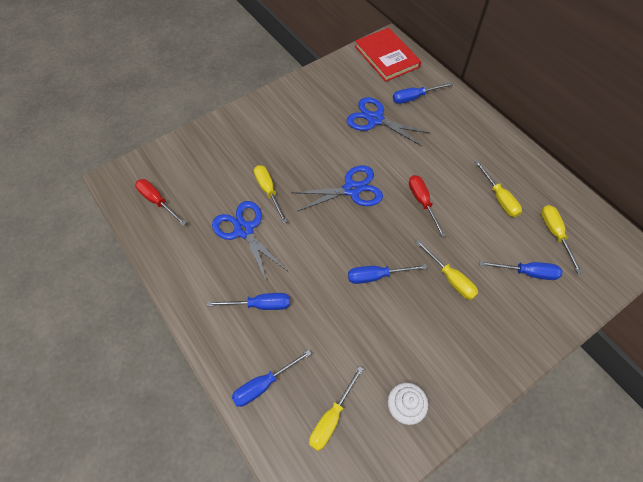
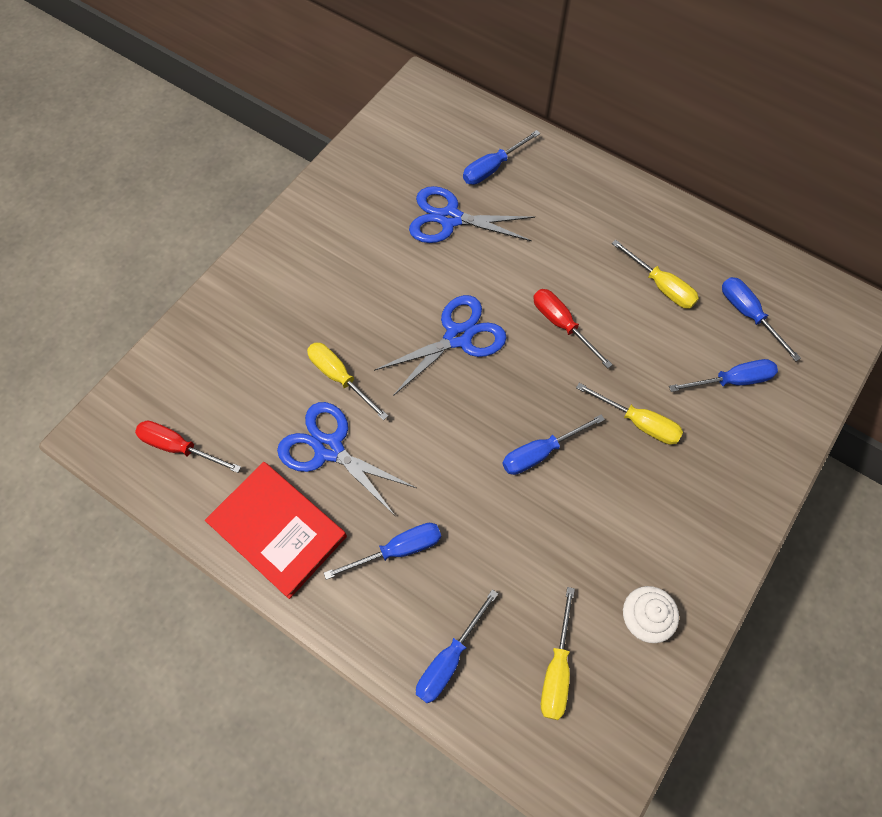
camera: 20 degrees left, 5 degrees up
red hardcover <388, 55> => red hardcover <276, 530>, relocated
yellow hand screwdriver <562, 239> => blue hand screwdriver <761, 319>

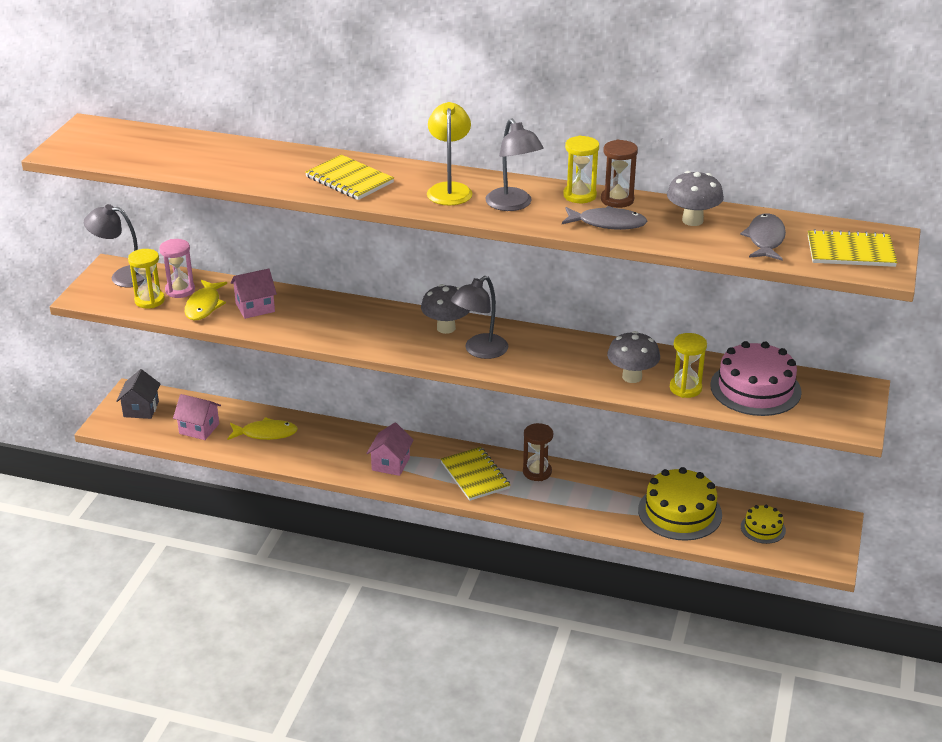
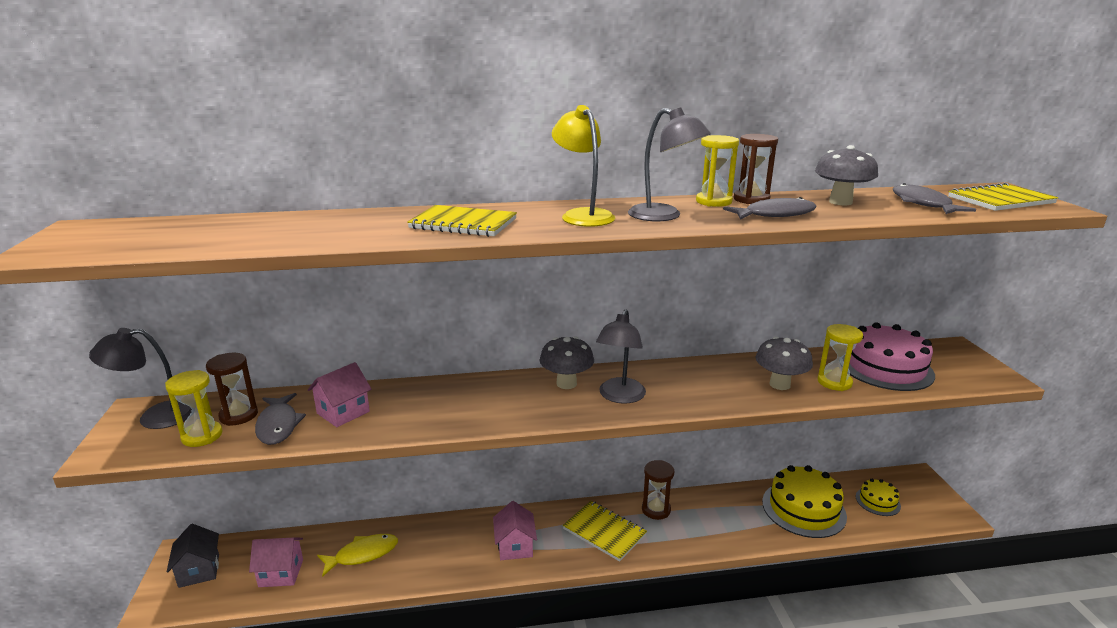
camera: 25 degrees left, 10 degrees down
rose-pink hourglass <177, 268> => dark brown hourglass <232, 389>
yellow fish figure <206, 300> => grey fish figure <280, 419>

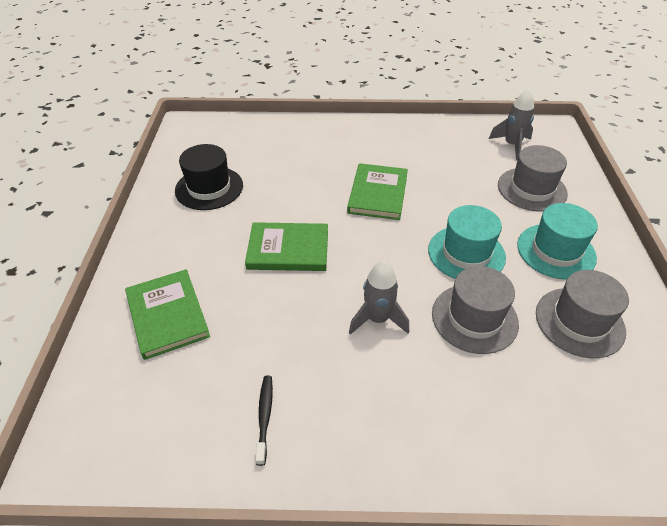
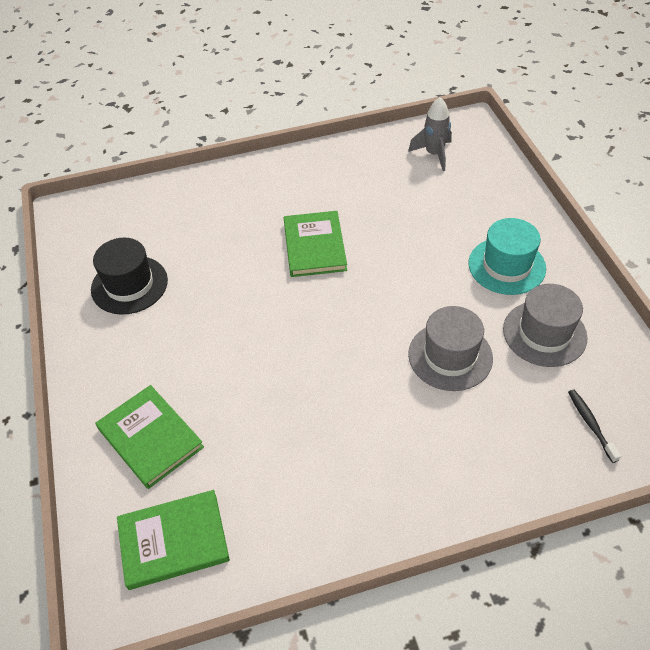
camera: 15 degrees left, 5 degrees up
grey rocket <379, 298> => nothing
turquoise top hat <467, 242> => nothing
grey top hat <533, 178> => nothing
emerald hardcover <286, 246> => emerald hardcover <173, 540>, relocated
black dental brush <264, 421> => black dental brush <594, 426>, relocated

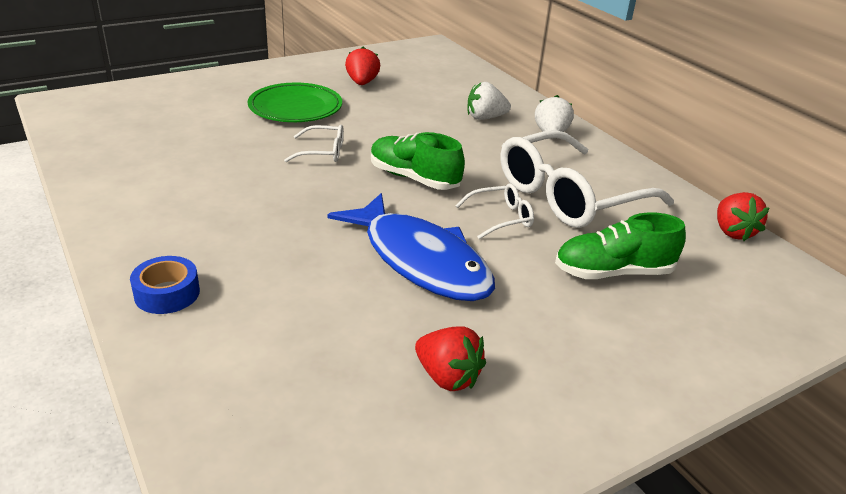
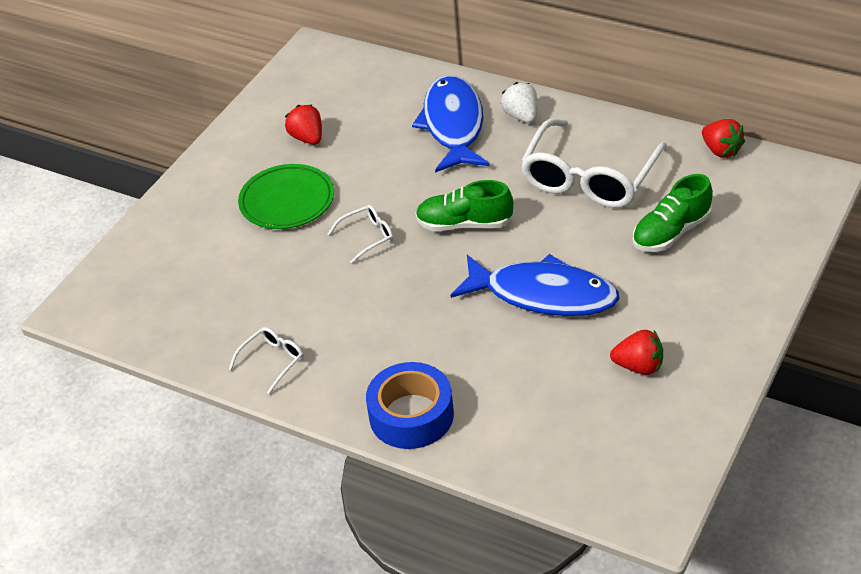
camera: 25 degrees left, 10 degrees up
pure white eyeglasses <494, 211> => pure white eyeglasses <266, 360>, relocated
pure white strawberry <489, 101> => blue fish figure <450, 124>
blue sticky tape <165, 285> => blue sticky tape <410, 405>, x1.70

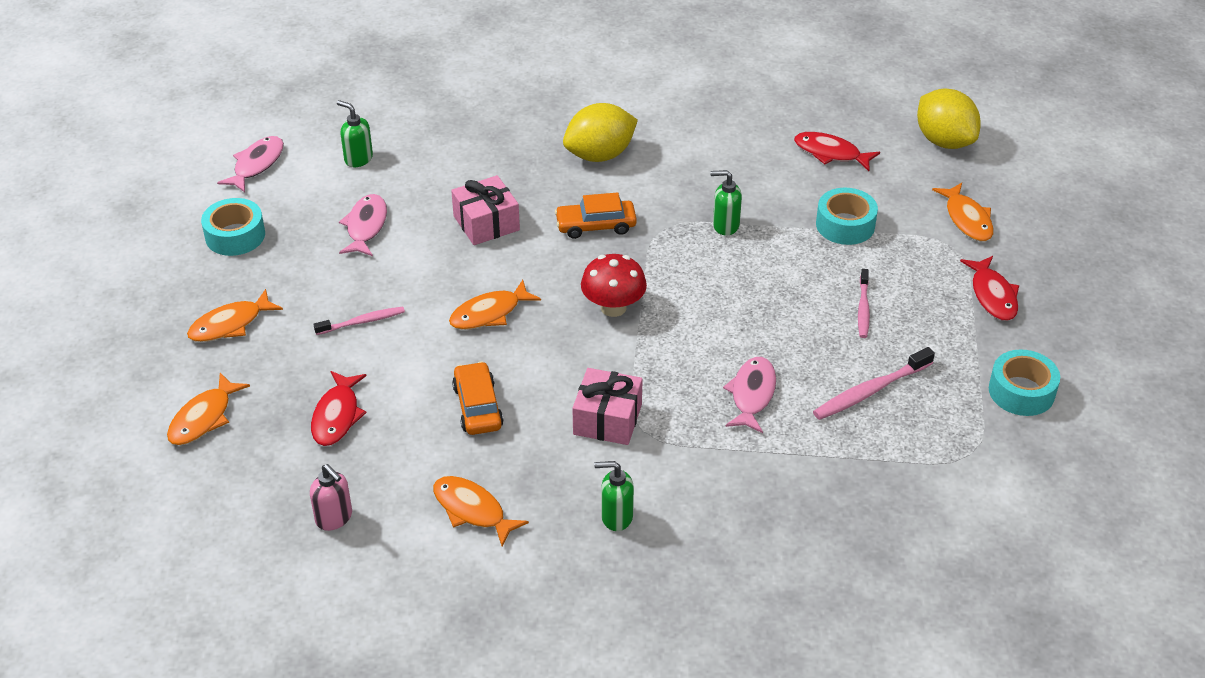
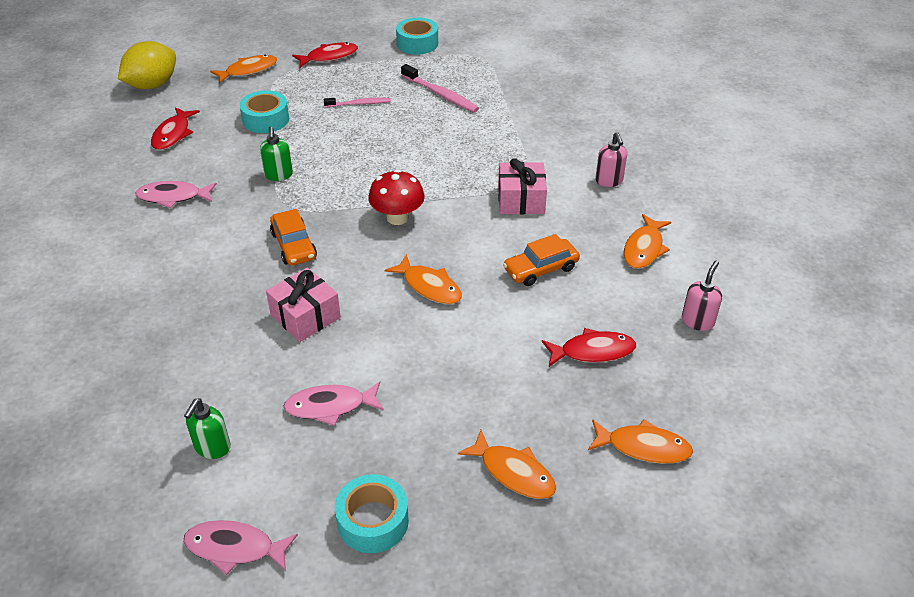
camera: 105 degrees left, 0 degrees up
rose-pink dental brush <359, 321> => nothing
yellow citrus fruit <600, 132> => nothing
rose-pink fish figure <749, 395> => rose-pink fish figure <176, 194>, relocated
emerald soap dispenser <614, 496> => rose-pink soap dispenser <611, 159>

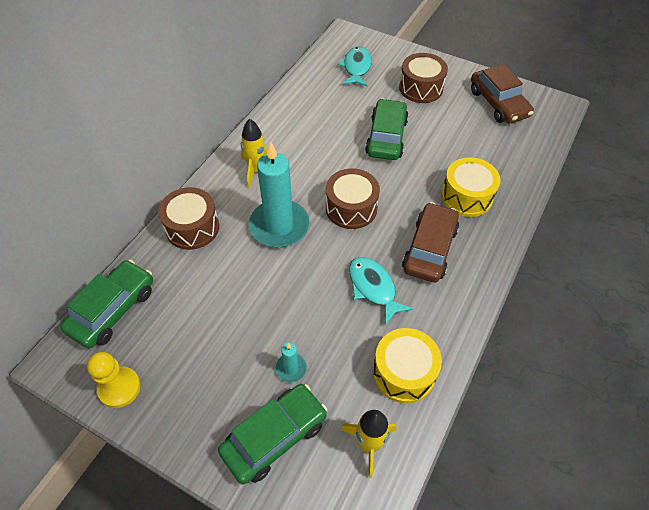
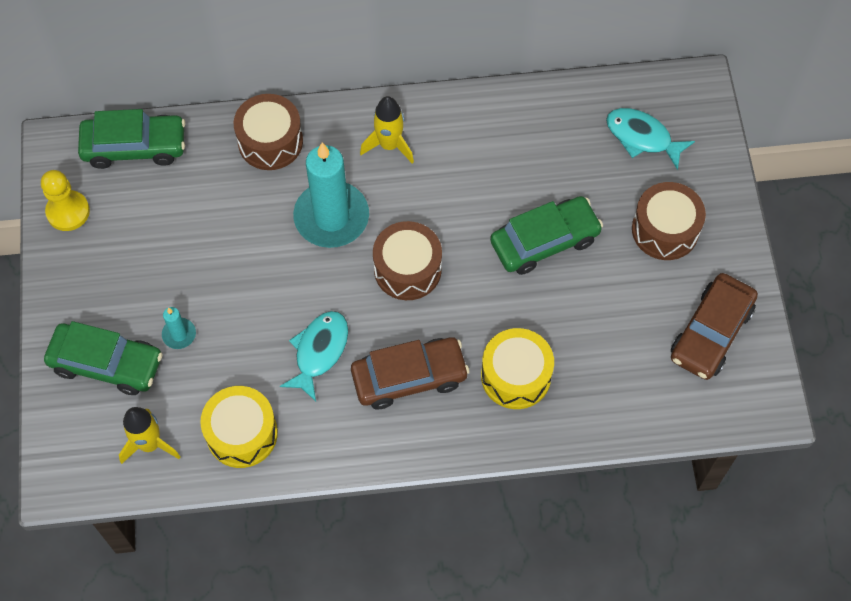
camera: 55 degrees right, 10 degrees up
turquoise fish figure <355, 66> => turquoise fish figure <650, 139>, 120 degrees counterclockwise

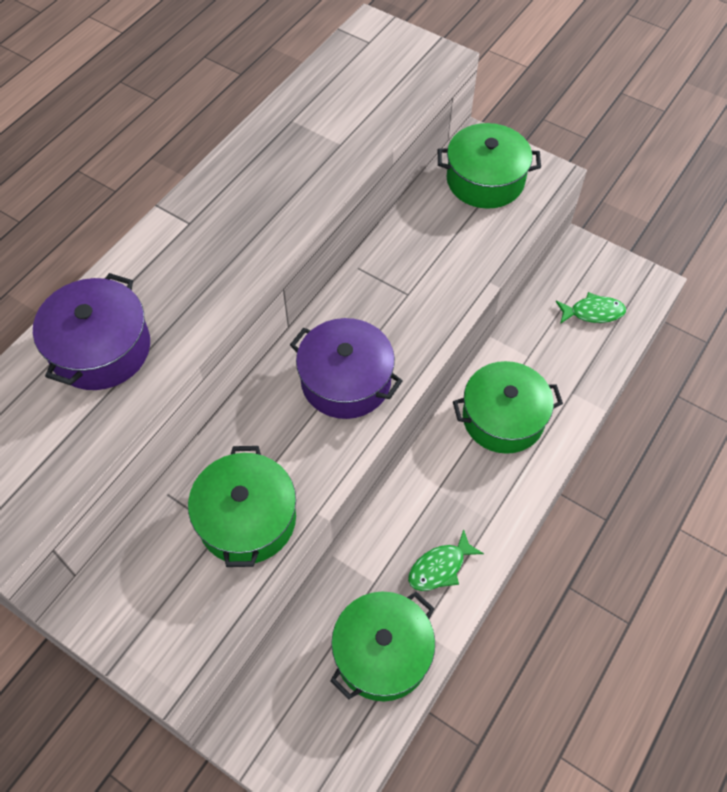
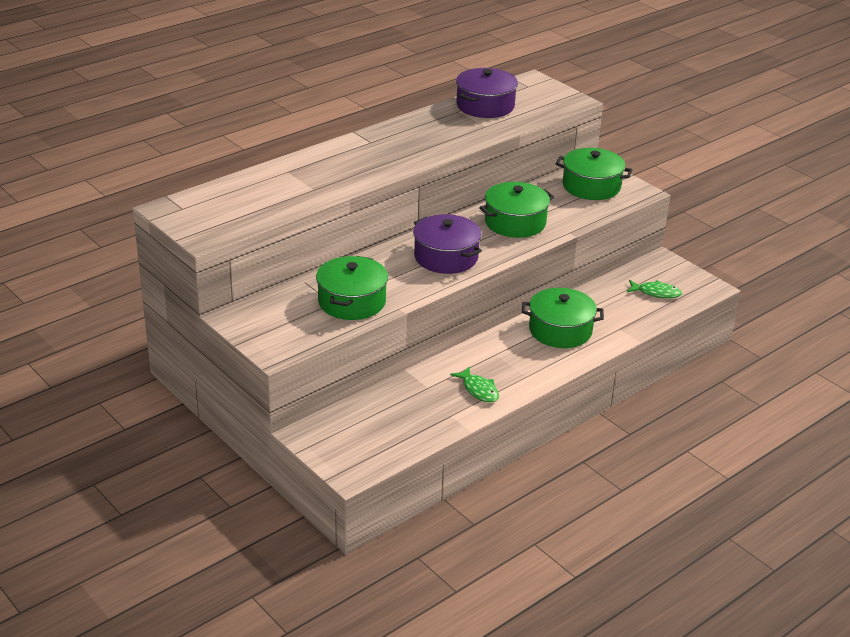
camera: 15 degrees right, 25 degrees down
purple cooking pot <91, 331> => purple cooking pot <487, 93>, relocated
emerald cooking pot <382, 646> => emerald cooking pot <516, 210>, relocated
emerald fish figure <446, 560> => emerald fish figure <474, 384>, 105 degrees counterclockwise

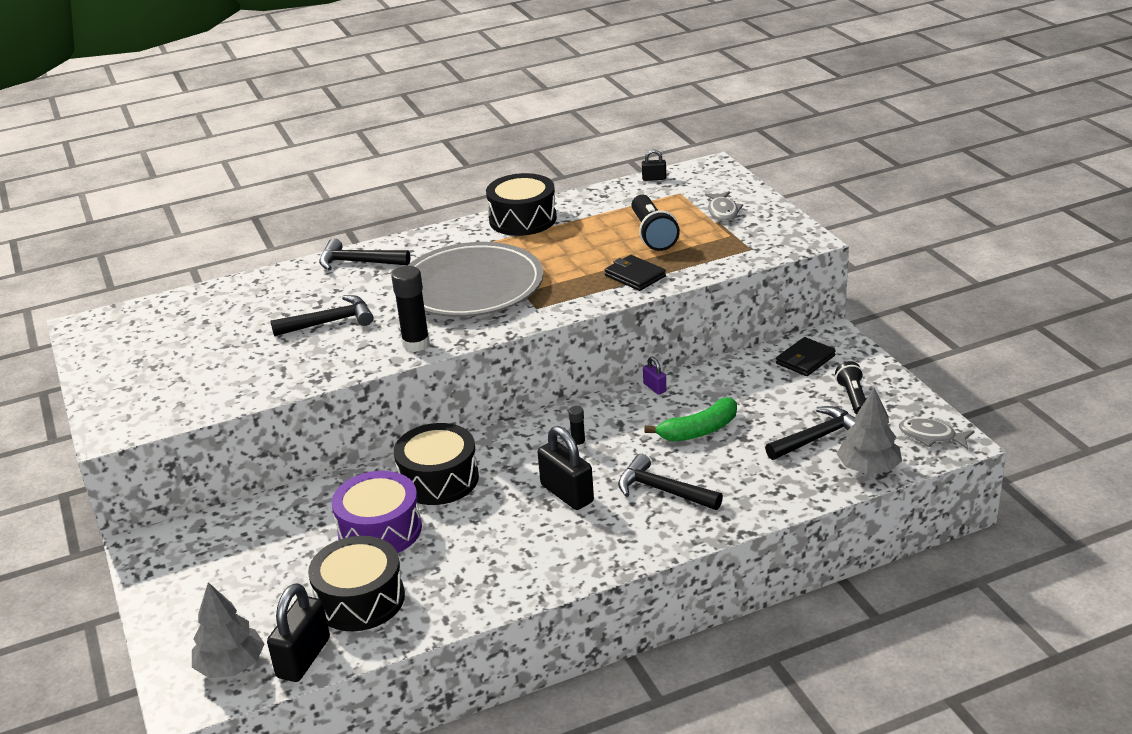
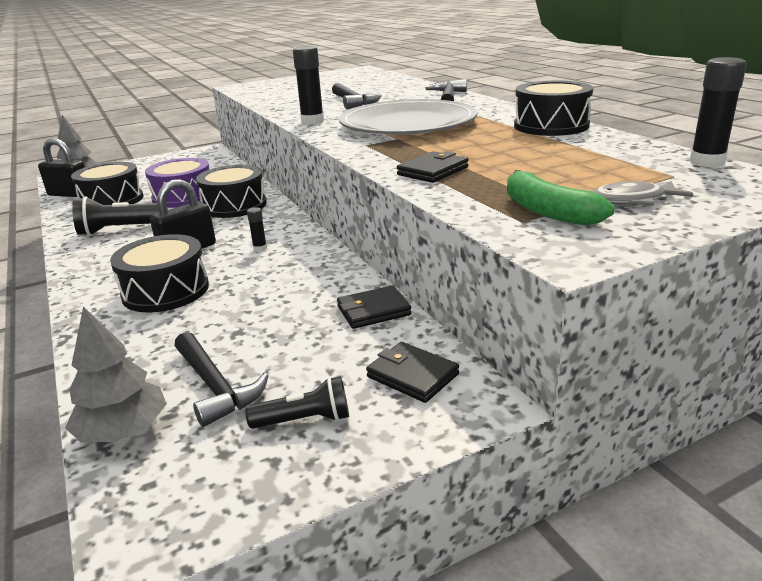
camera: 85 degrees right, 5 degrees down
purple padlock <655, 376> => nothing
grey fish figure <937, 433> => nothing
nothing => black billfold <374, 307>
black torch <656, 223> => black torch <120, 216>, relocated
emerald banana fruit <690, 419> => emerald banana fruit <561, 198>, relocated
black claw hammer <670, 481> => black drum <159, 273>
black padlock <654, 165> => black glue <718, 112>

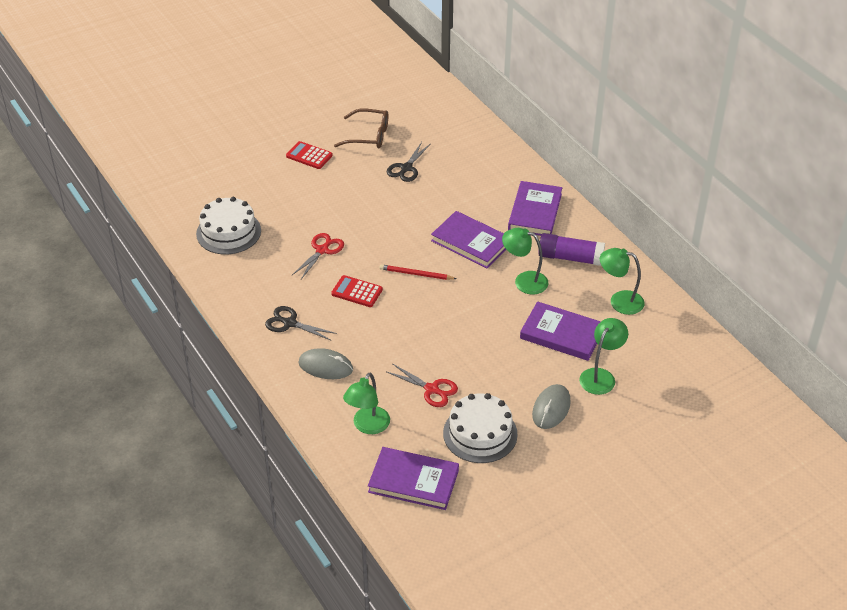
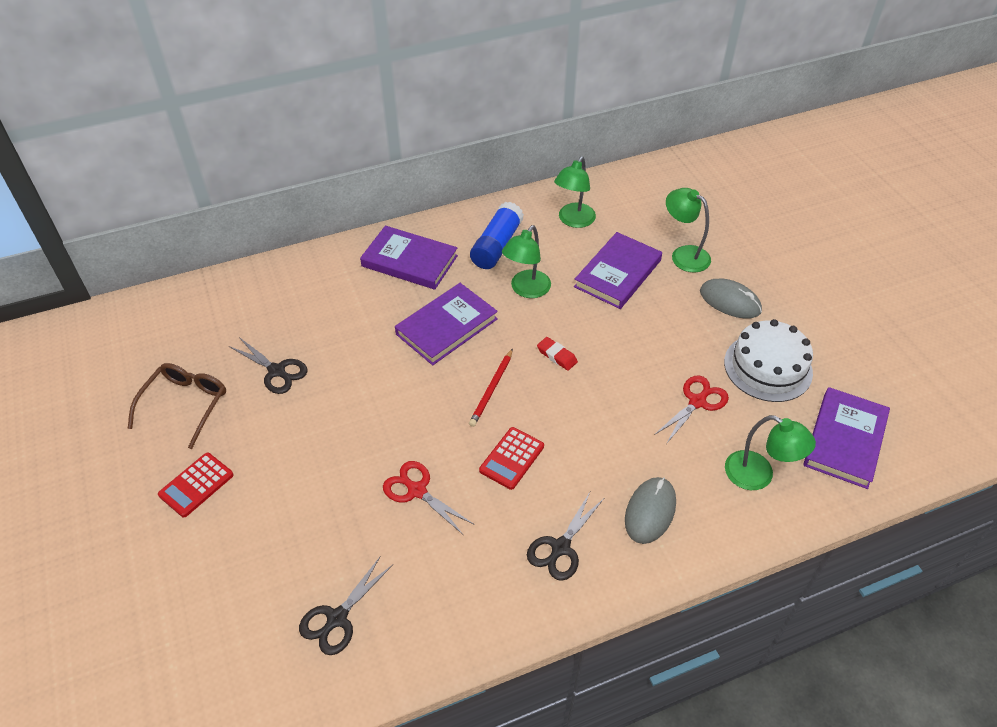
camera: 80 degrees left, 5 degrees up
nothing => red eraser <557, 354>
pure white gateau <228, 225> => black shears <346, 605>
purple glue <571, 249> => blue glue <497, 235>

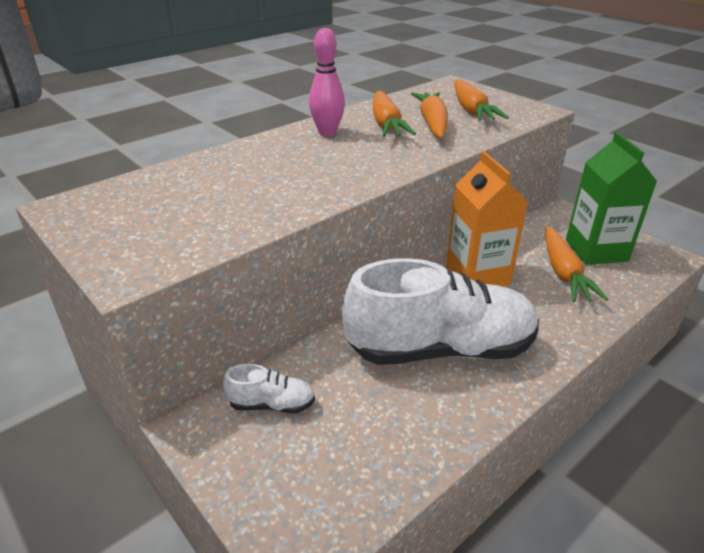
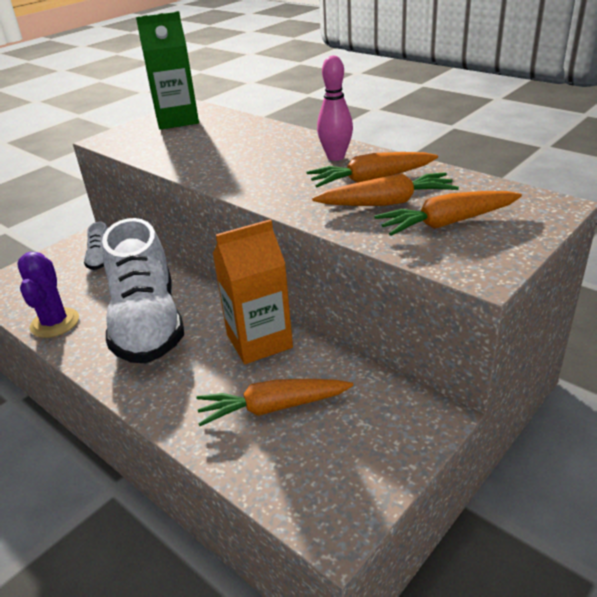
camera: 85 degrees right, 0 degrees up
nothing => purple prickly plant <48, 295>
emerald carton <611, 198> => emerald carton <167, 70>, relocated

